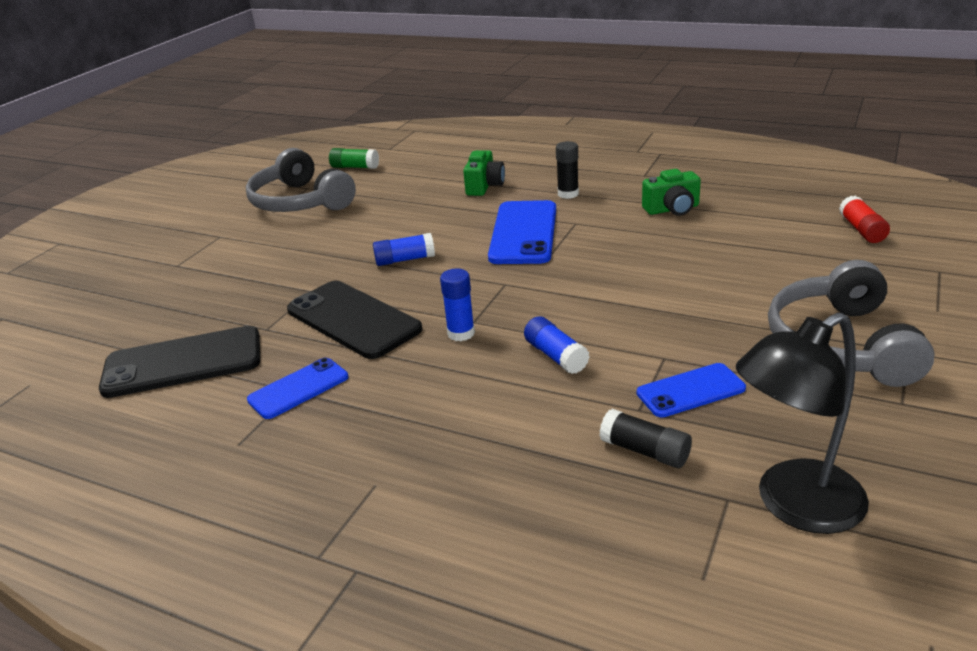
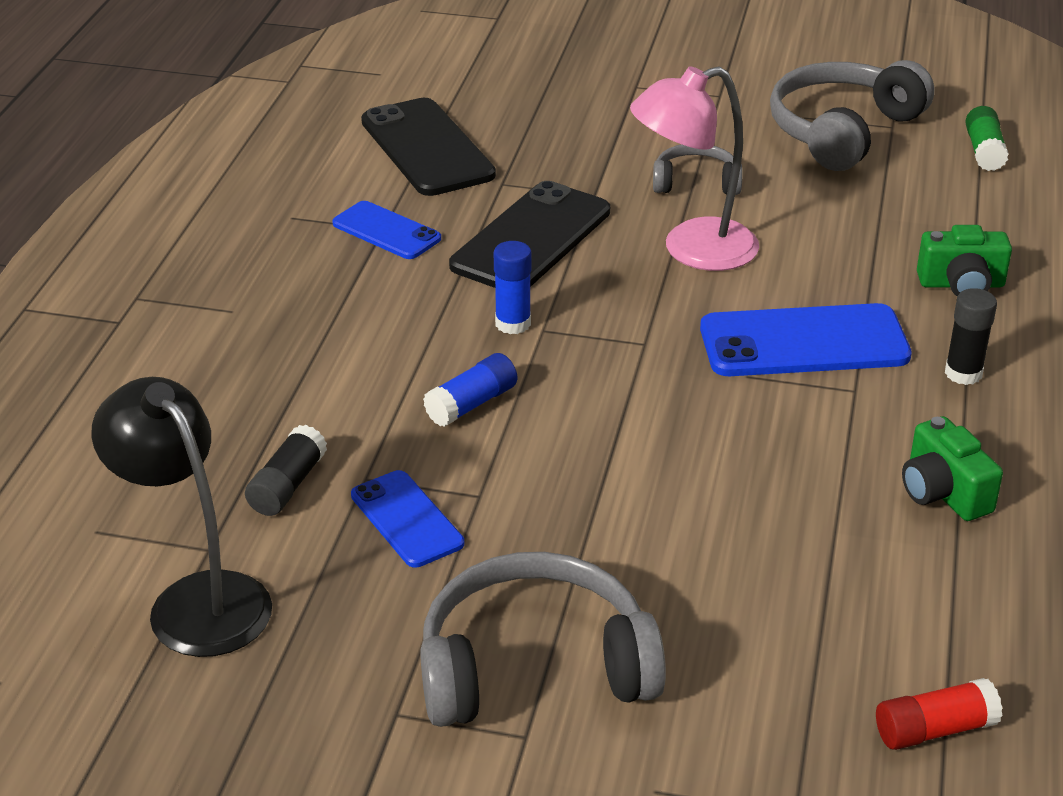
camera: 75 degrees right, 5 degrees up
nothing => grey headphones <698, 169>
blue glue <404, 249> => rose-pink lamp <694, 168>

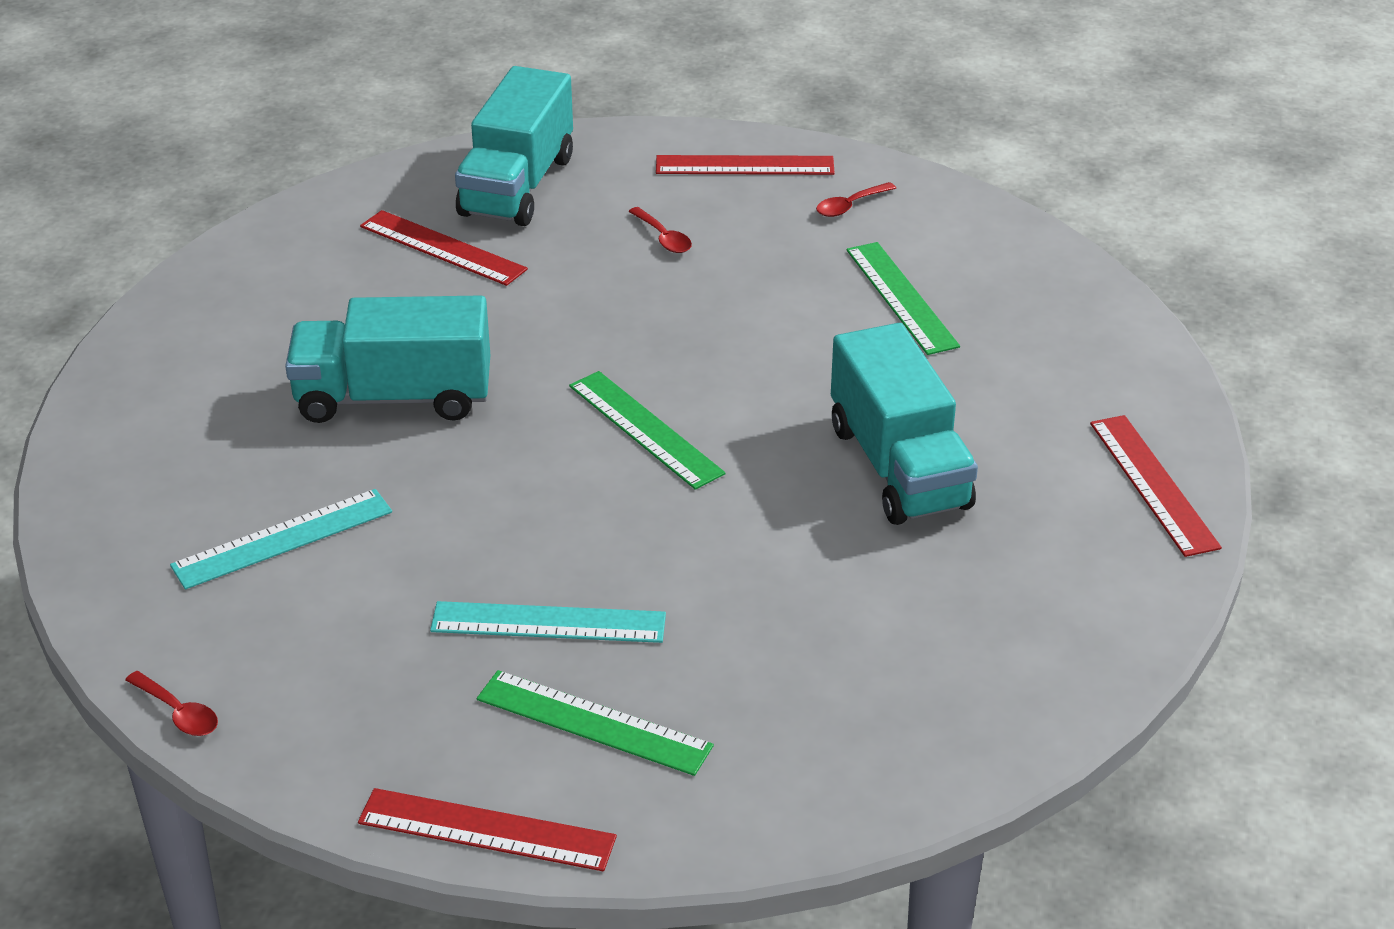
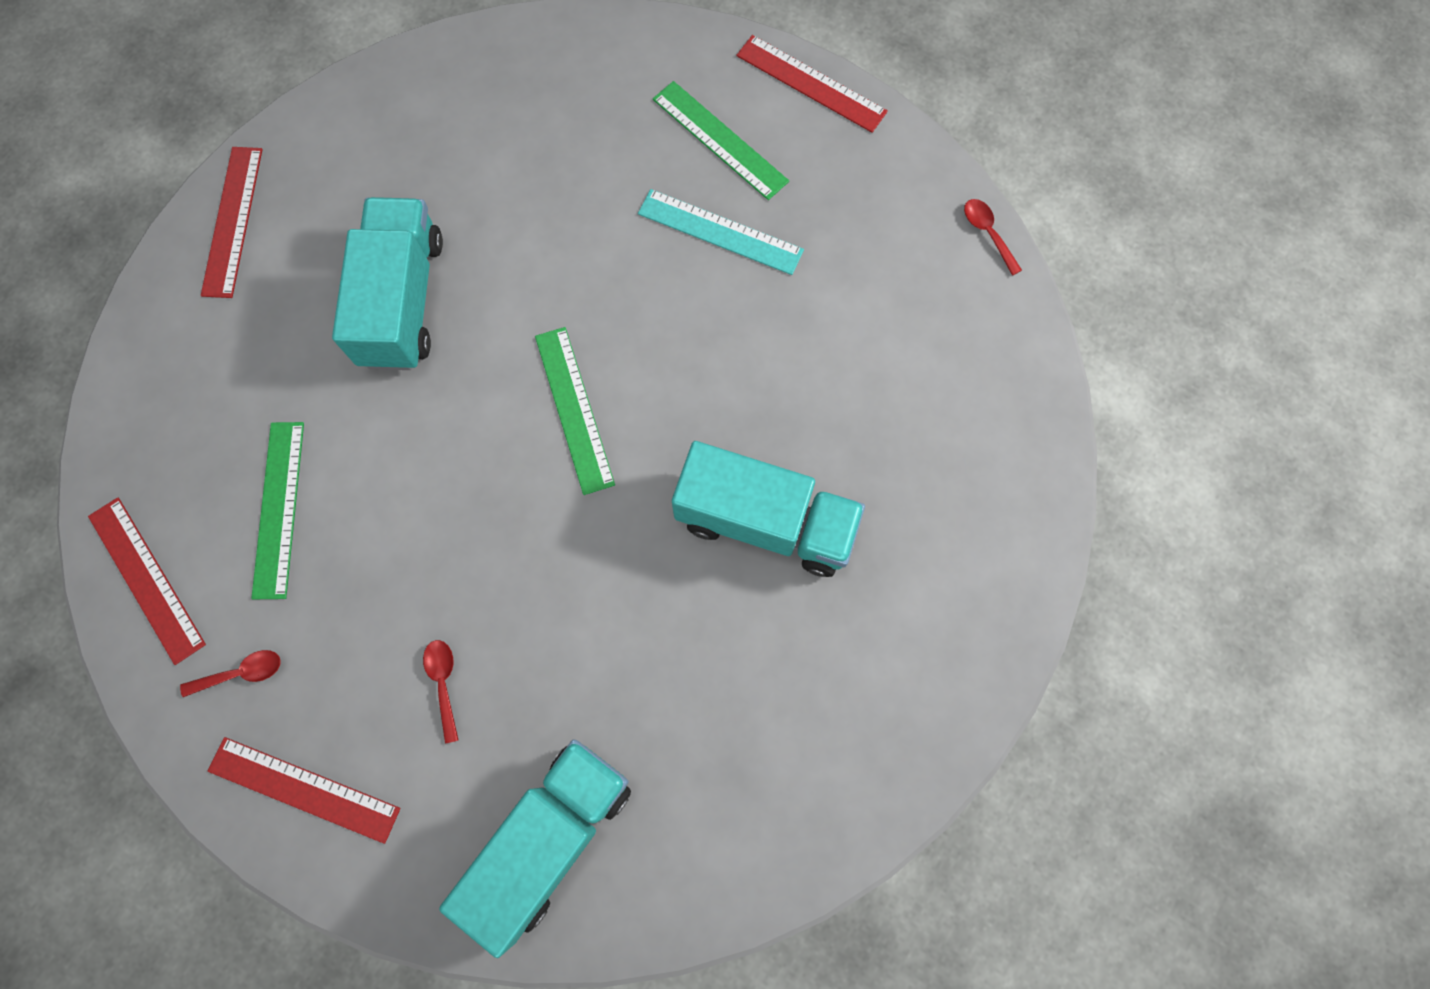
camera: 160 degrees left, 35 degrees up
turquoise straightedge <281, 539> => nothing
red straightedge <444, 248> => red straightedge <147, 581>, relocated

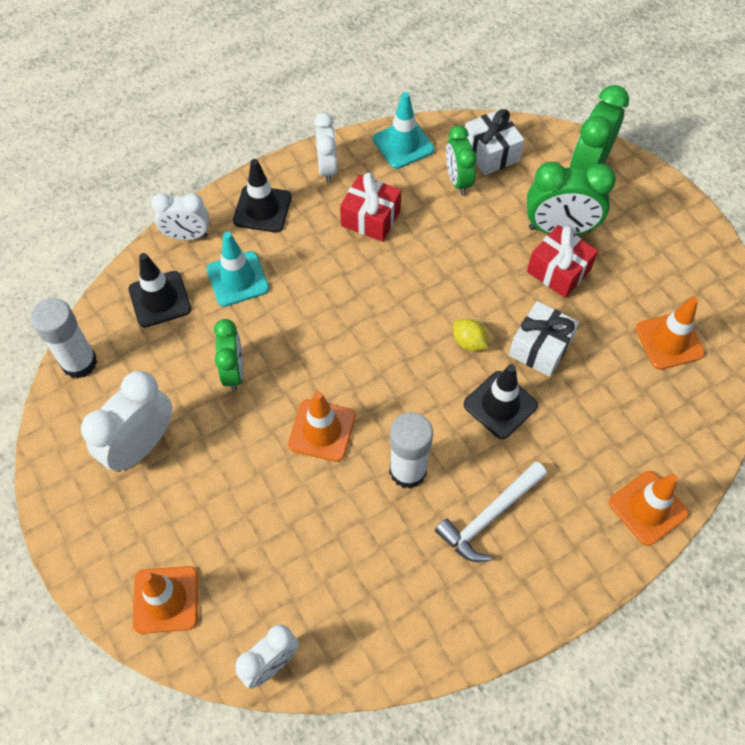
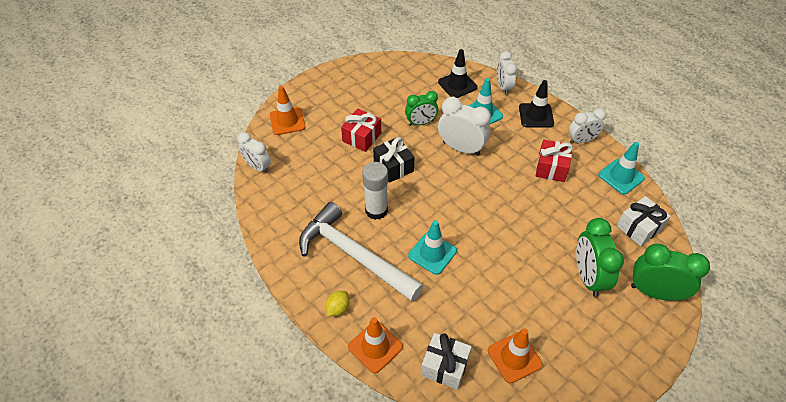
camera: 80 degrees right, 10 degrees down
pure white glue <63, 338> => nothing
emerald bedside clock <461, 160> => nothing
pure white bedside clock <126, 421> => pure white bedside clock <464, 126>, relocated
yellow citrus fruit <470, 335> => yellow citrus fruit <337, 303>, relocated
pure white present <544, 339> => pure white present <446, 361>, relocated
red present <562, 261> => red present <361, 130>, relocated
bright orange traffic cone <322, 426> => black present <394, 160>
black traffic cone <501, 401> => turquoise traffic cone <432, 247>
pure white claw hammer <491, 511> => pure white claw hammer <361, 252>, x1.72

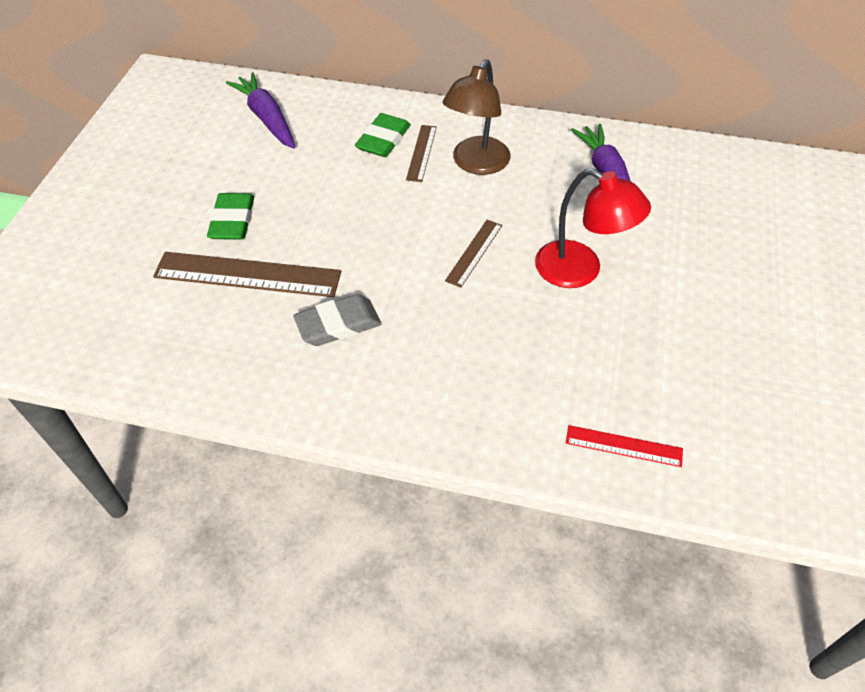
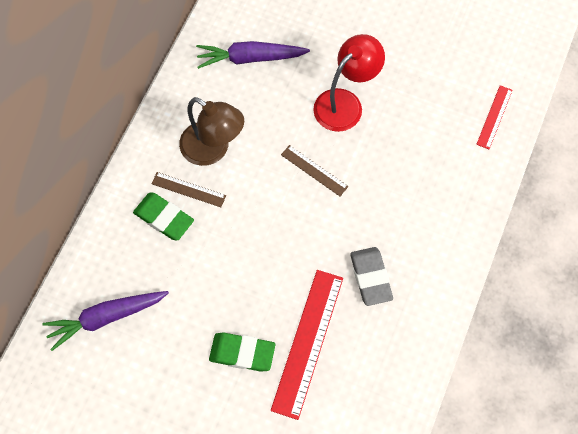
camera: 80 degrees left, 15 degrees up
dark brown straightedge <247, 274> => red straightedge <307, 345>

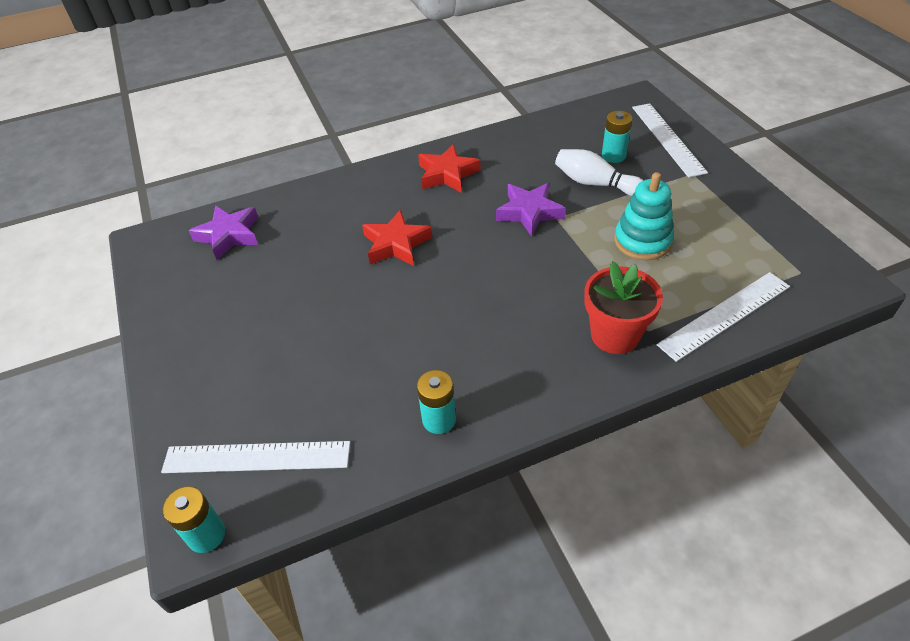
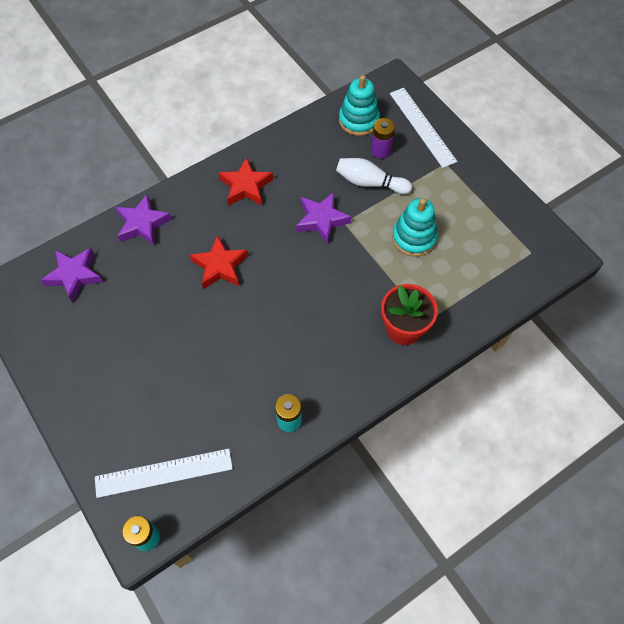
camera: 15 degrees left, 15 degrees up
pure white straightedge <723, 317> => nothing
nothing => purple star <143, 220>
nothing => turquoise stacking rings <359, 105>
turquoise power cell <617, 137> => purple power cell <383, 138>

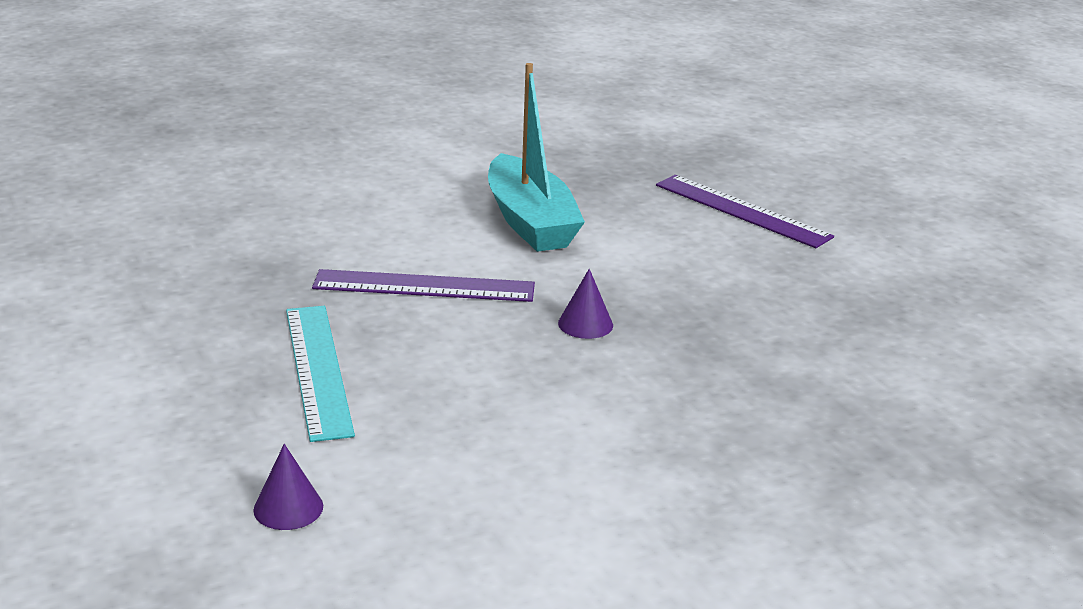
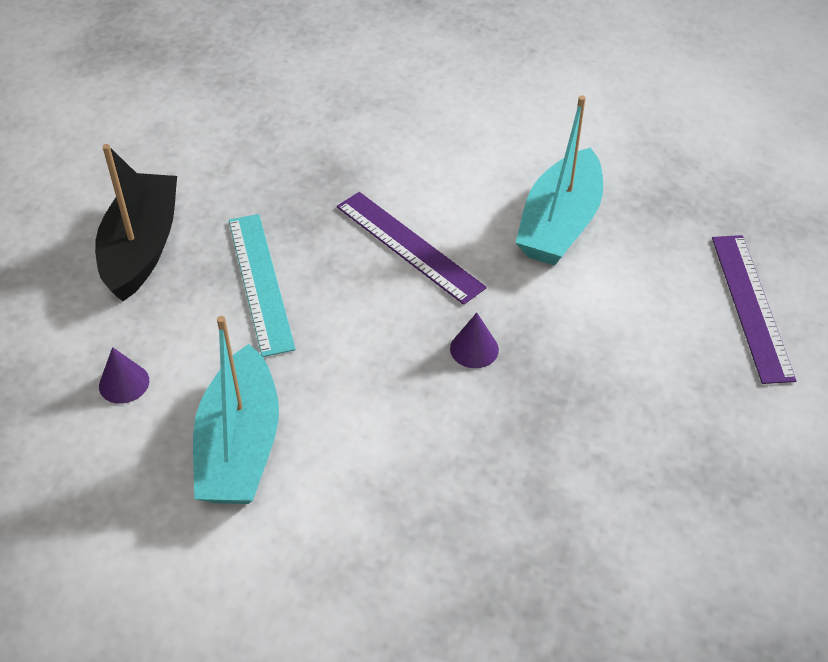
camera: 45 degrees right, 20 degrees up
nothing => black sailboat <136, 223>
nothing => turquoise sailboat <236, 410>
turquoise straightedge <320, 374> => turquoise straightedge <262, 285>, 45 degrees counterclockwise

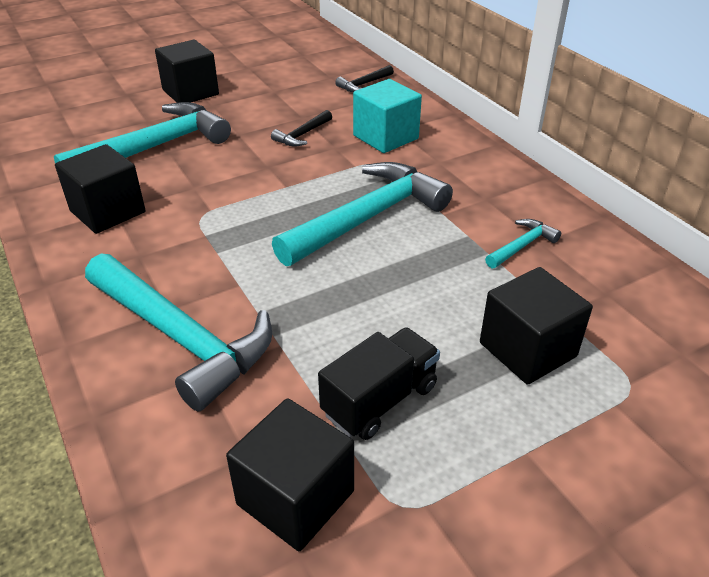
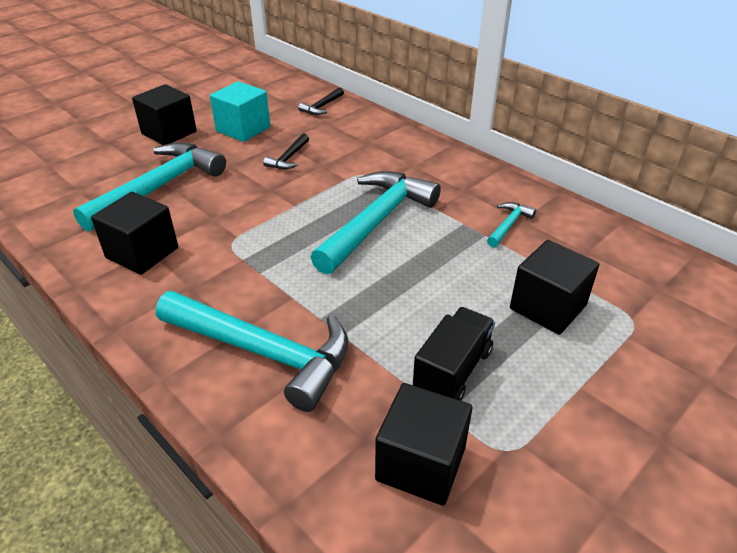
camera: 15 degrees left, 0 degrees up
turquoise block <387, 116> => turquoise block <240, 111>, relocated

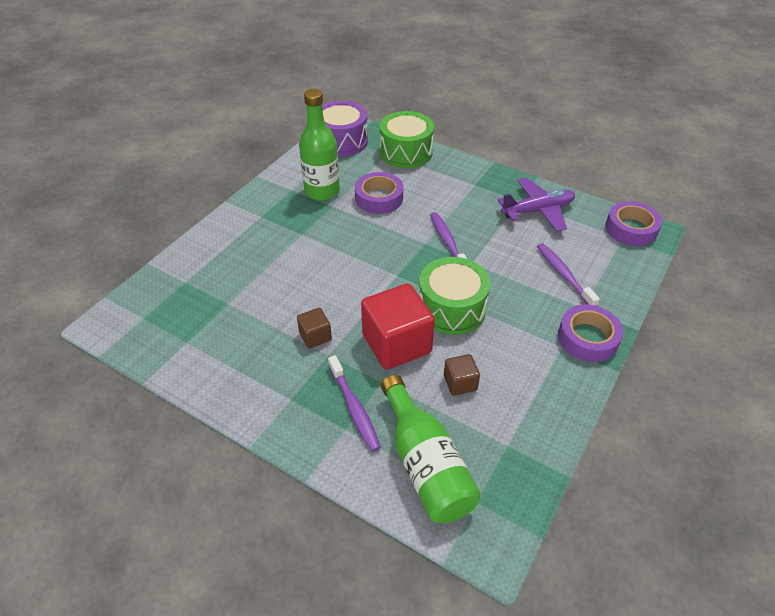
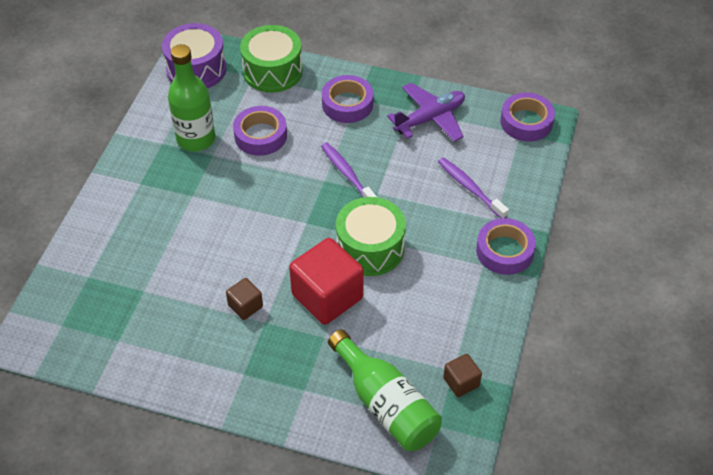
camera: 15 degrees left, 5 degrees up
purple dental brush <354, 403> => nothing
nothing => purple sticky tape <348, 99>
dark brown block <462, 375>, relocated

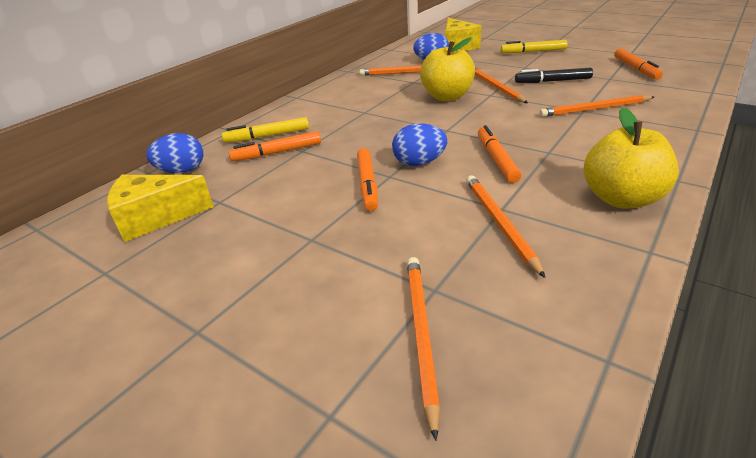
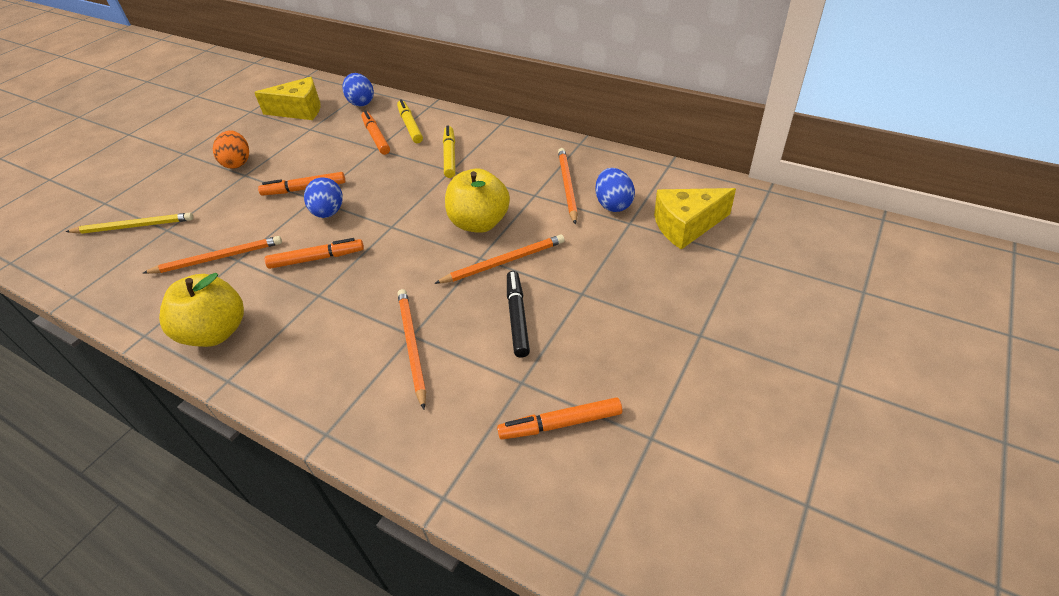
camera: 85 degrees right, 10 degrees up
nothing => bright orange egg shape <231, 149>
yellow marker <534, 46> => yellow marker <449, 151>, relocated
bright orange lead pencil <423, 349> => yellow lead pencil <129, 223>
yellow cheese wedge <160, 208> => yellow cheese wedge <287, 98>, 105 degrees clockwise

